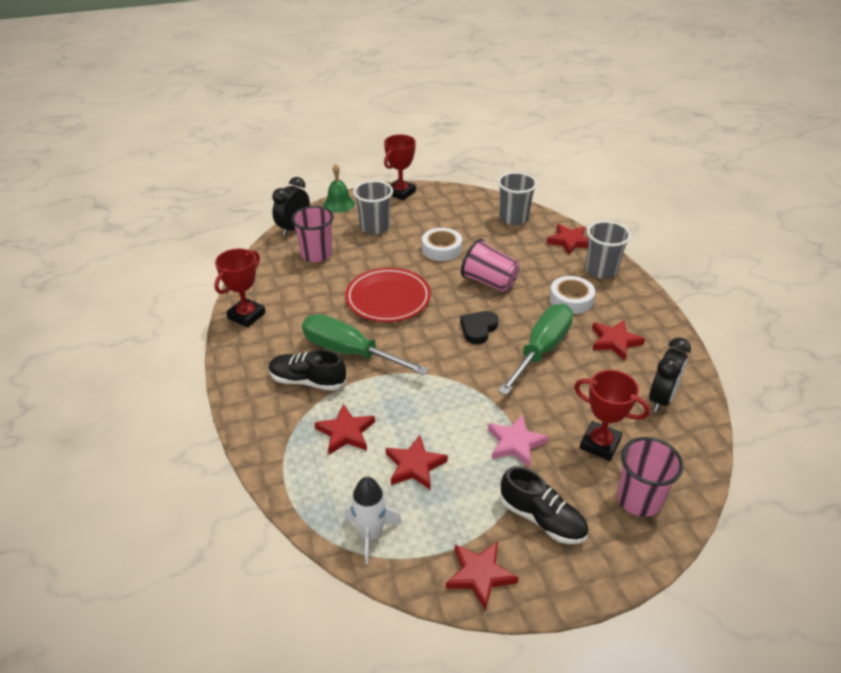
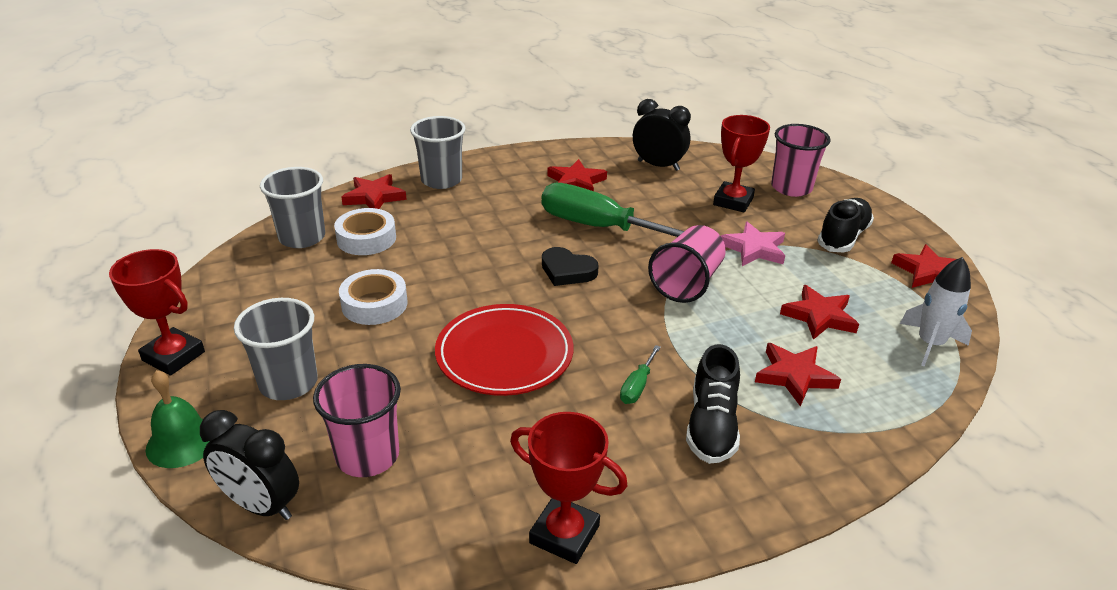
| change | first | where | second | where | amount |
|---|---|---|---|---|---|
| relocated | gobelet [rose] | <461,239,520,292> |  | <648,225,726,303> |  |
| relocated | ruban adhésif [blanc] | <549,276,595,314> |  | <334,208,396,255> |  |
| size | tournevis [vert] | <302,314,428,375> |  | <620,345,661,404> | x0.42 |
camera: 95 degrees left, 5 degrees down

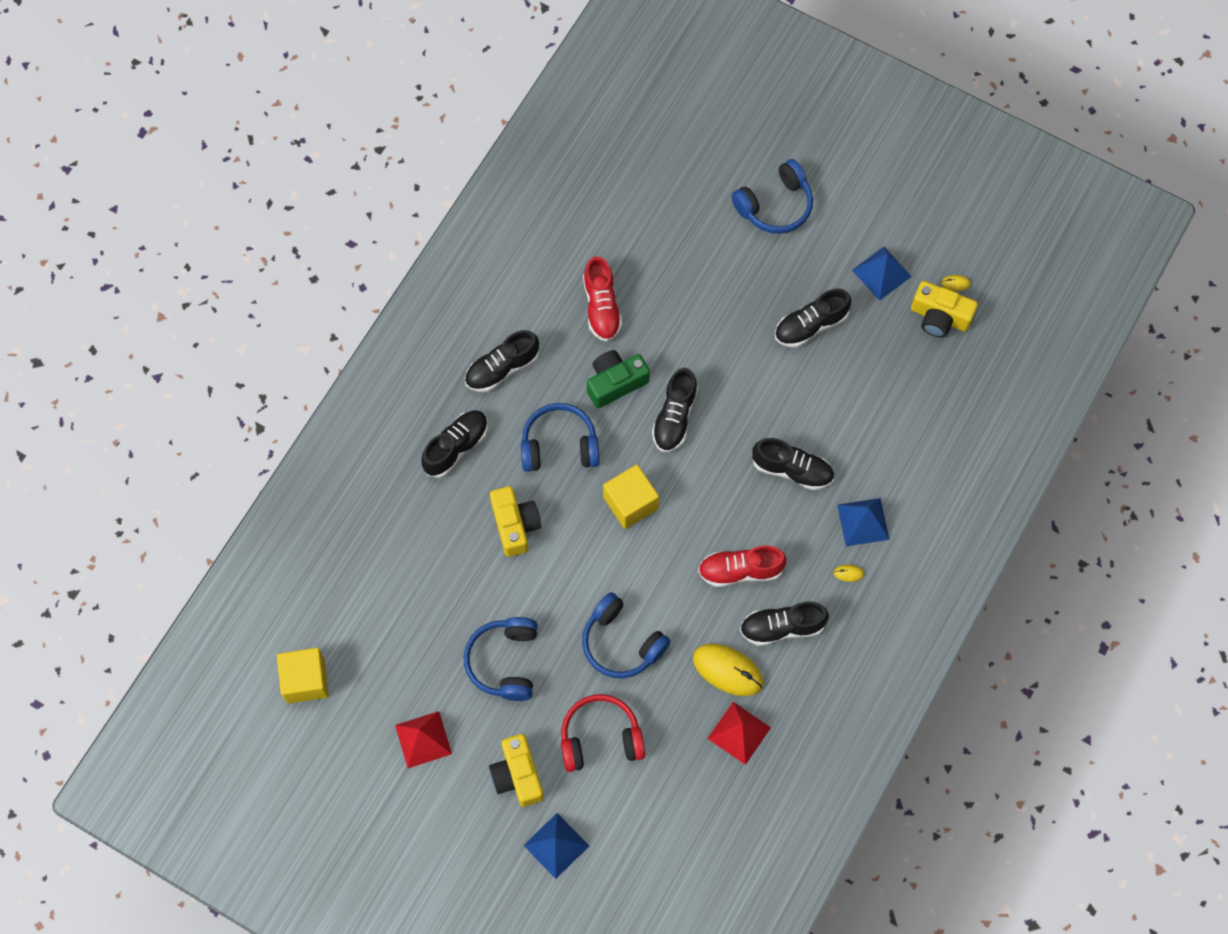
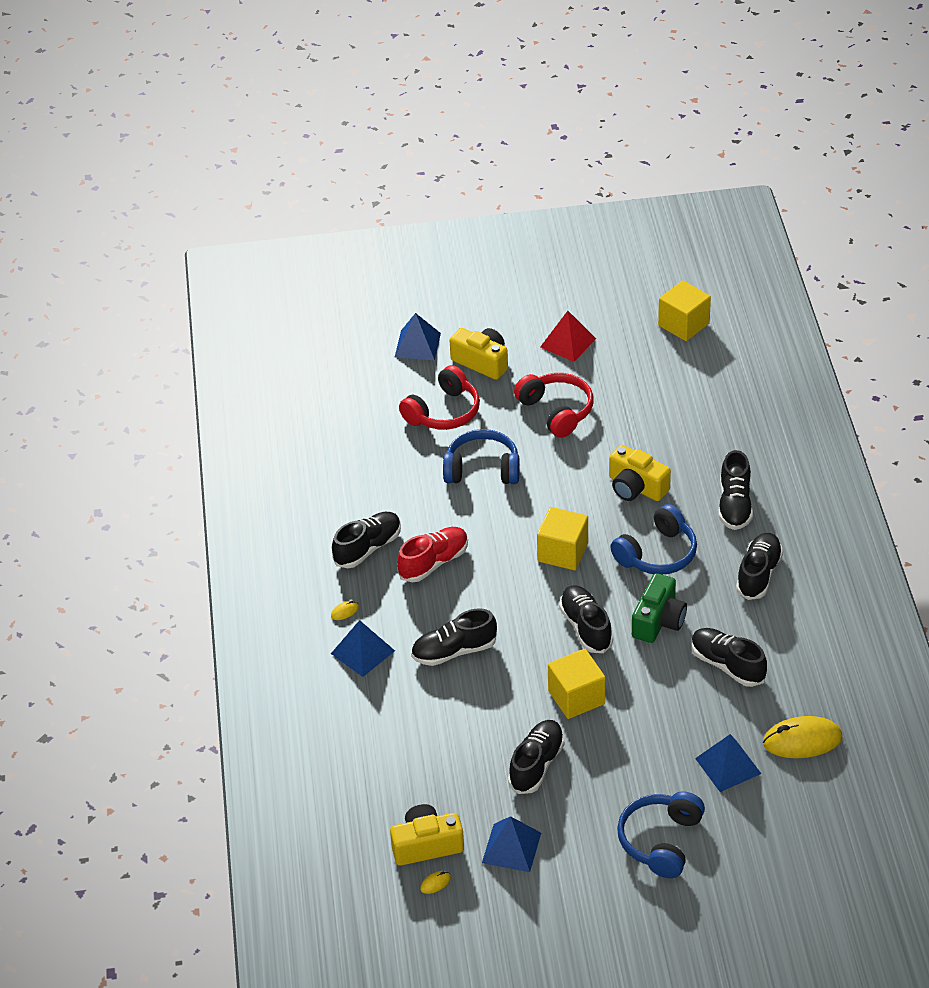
| change | first | where | second | where | amount |
|---|---|---|---|---|---|
| colour | chaussure [rouge] | <583,256,622,342> | chaussure [noir] | <692,628,767,687> |  |
| colour | casque audio [bleu] | <464,617,538,701> | casque audio [rouge] | <514,373,594,438> |  |
| relocated | souris [jaune] | <693,644,763,696> |  | <763,716,842,758> |  |
| missing | pyramide [rouge] | <707,702,771,765> |  |  |  |
| appeared |  |  | cube [jaune] | <548,649,605,719> |  |
| appeared |  |  | pyramide [bleu] | <695,734,761,792> |  |
camera: 145 degrees right, 25 degrees down

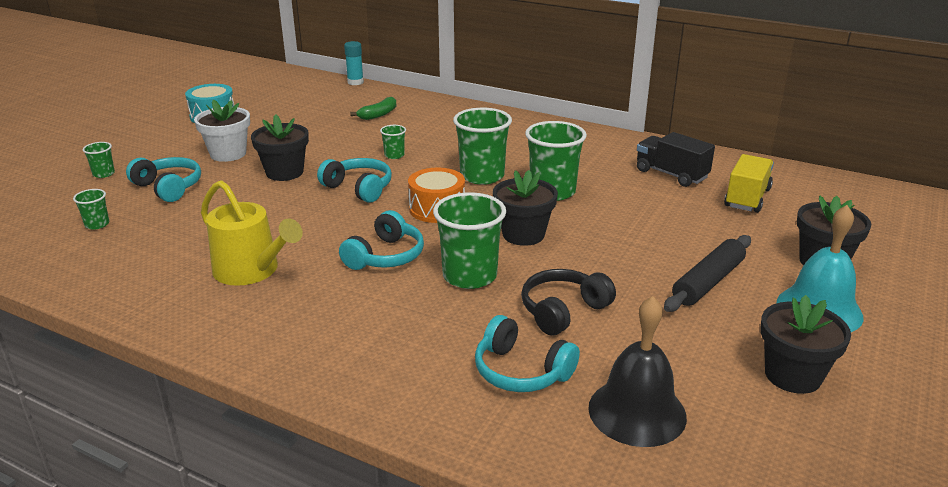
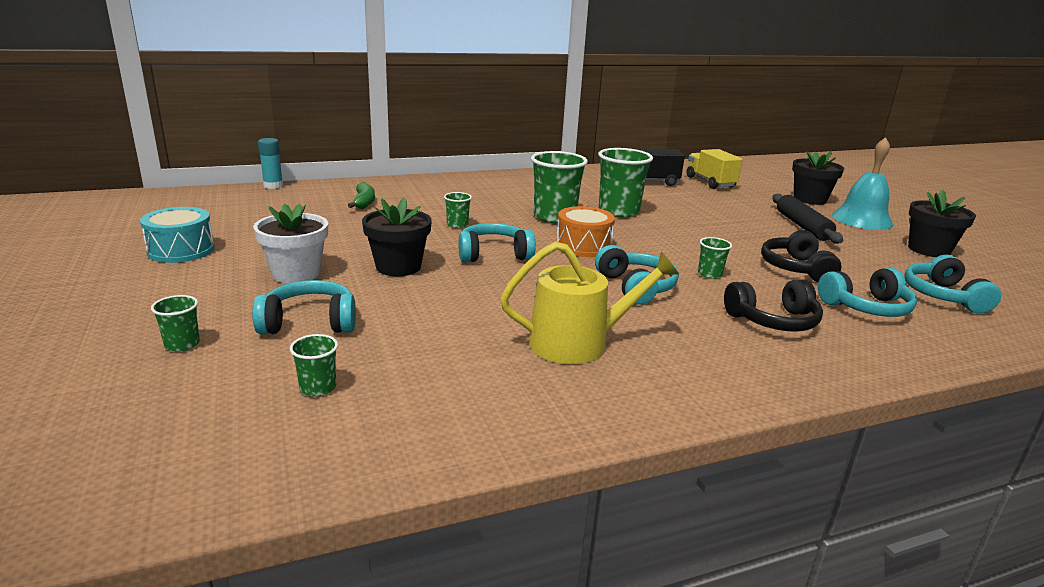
| change | first | where | second | where | amount |
|---|---|---|---|---|---|
| missing | pot de fleurs [noir] | <493,170,558,246> |  |  |  |
| size | gobelet [vert] | <433,192,506,289> |  | <698,237,732,279> | x0.48 |
| exchanged | cloche [noir] | <588,296,687,447> | casque audio [turquoise] | <904,255,1001,314> |  |
| appeared |  |  | casque audio [noir] | <724,280,823,331> |  |
camera: 50 degrees left, 5 degrees down

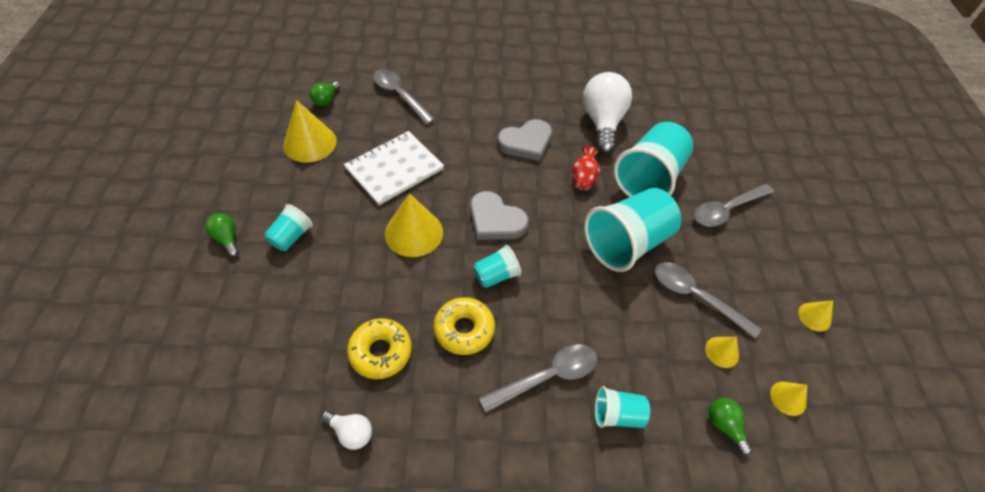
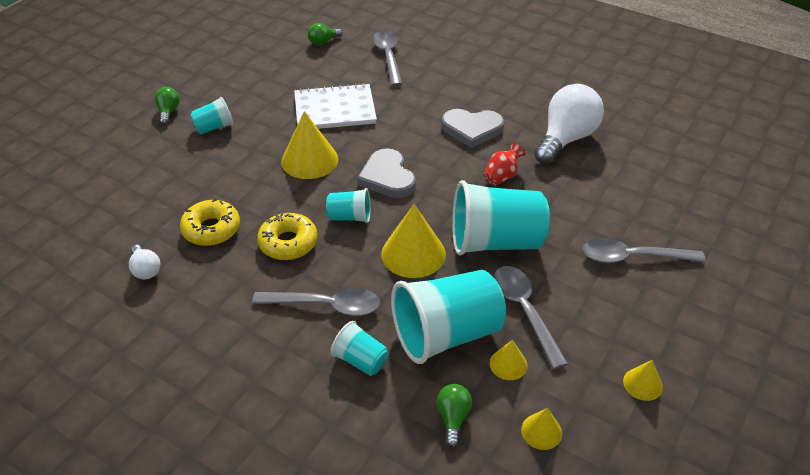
| change | first | where | second | where | amount |
|---|---|---|---|---|---|
| relocated | cône [jaune] | <283,100,337,163> |  | <381,204,446,278> |  |
| relocated | gobelet [turquoise] | <614,122,693,197> |  | <391,270,506,364> |  |
camera: 35 degrees right, 10 degrees down

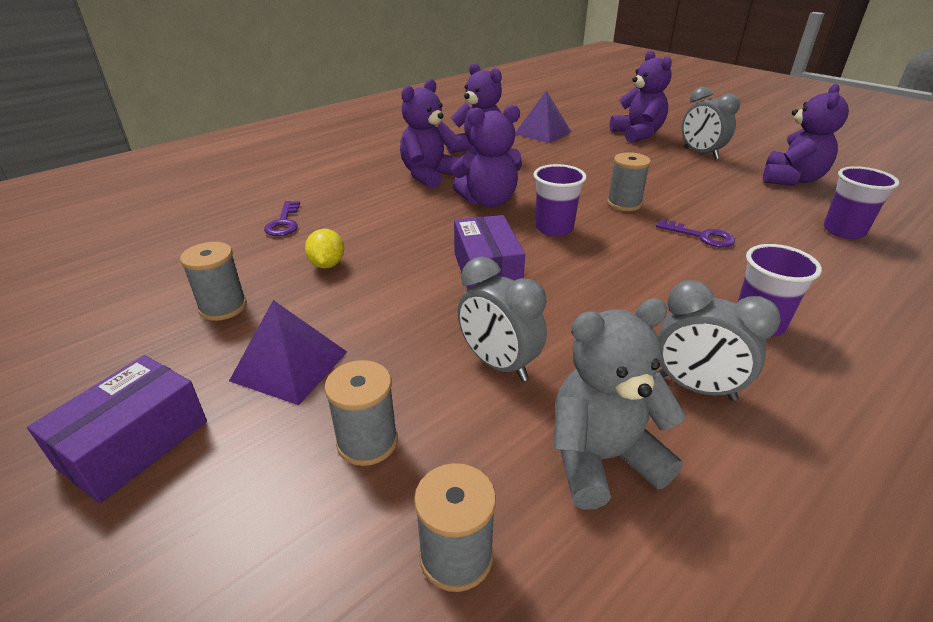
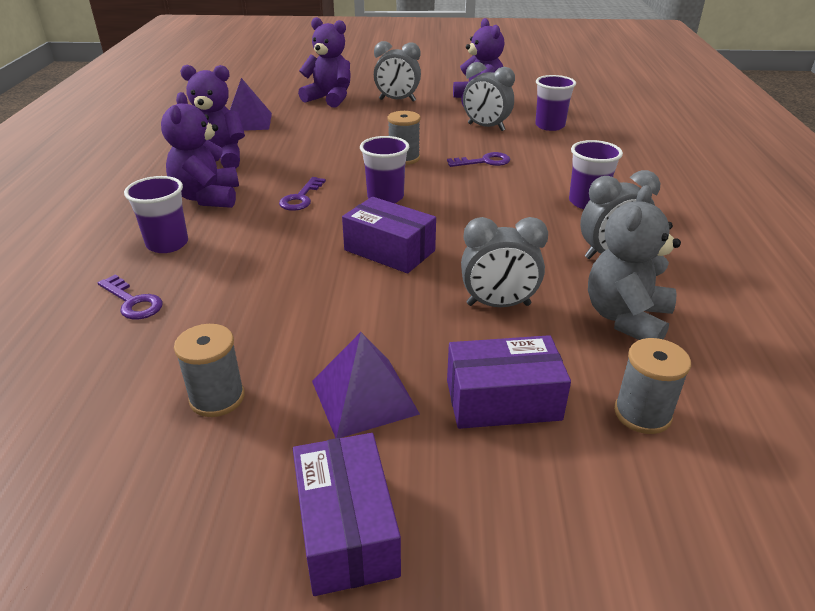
| change | first | where | second | where | amount |
|---|---|---|---|---|---|
| exchanged | ours en peluche [violet] | <451,105,522,208> | clé [violet] | <279,177,326,211> |  |
| missing | citron [jaune] | <305,229,344,269> |  |  |  |
| exchanged | bobine [gris] | <324,360,398,466> | boîte [violet] | <447,335,571,429> |  |
| appeared |  |  | réveil [gris] | <463,62,515,131> |  |
| appeared |  |  | gobelet [violet] | <124,176,188,253> |  |
camera: 45 degrees left, 0 degrees up

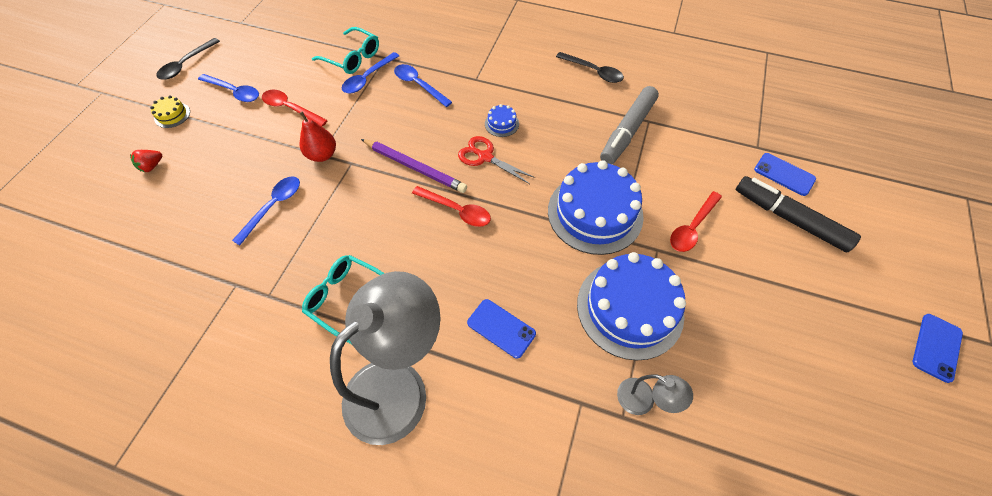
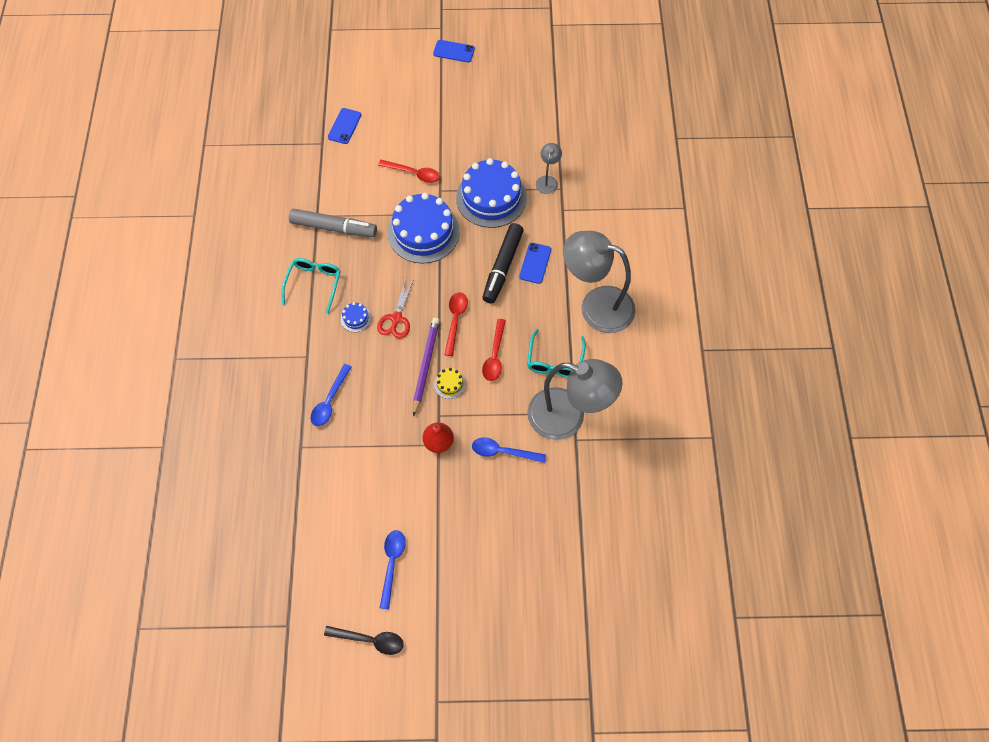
| change | first | where | second | where | amount |
|---|---|---|---|---|---|
| relocated | lunettes [turquoise] | <312,27,379,74> |  | <282,258,341,314> |  |
| missing | cuillère [bleu] | <342,52,399,93> |  |  |  |
| missing | cuillère [noir] | <556,52,624,83> |  |  |  |
| relocated | cuillère [rouge] | <262,90,328,127> |  | <482,319,506,381> |  |
| relocated | gâteau [jaune] | <150,96,190,128> |  | <434,368,466,399> |  |
| missing | fraise [rouge] | <130,150,162,172> |  |  |  |
| relocated | feutre [noir] | <736,176,861,252> |  | <482,223,524,304> |  |
| appeared |  |  | lampe [gris] | <527,359,622,440> |  |
camera: 110 degrees left, 5 degrees up

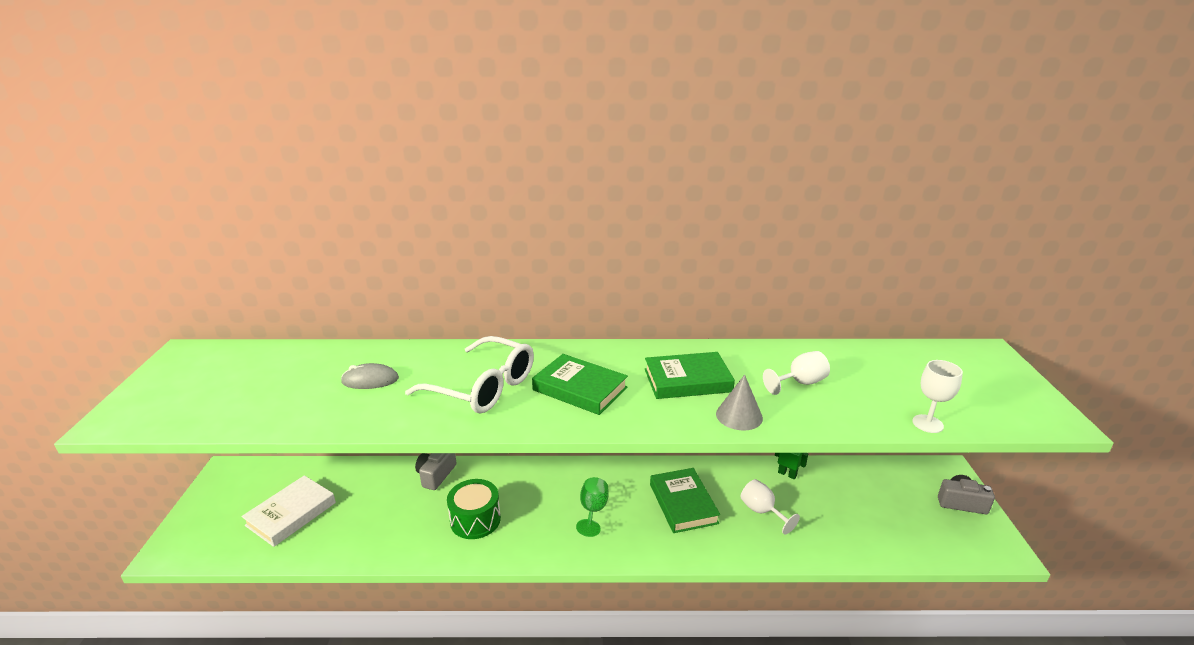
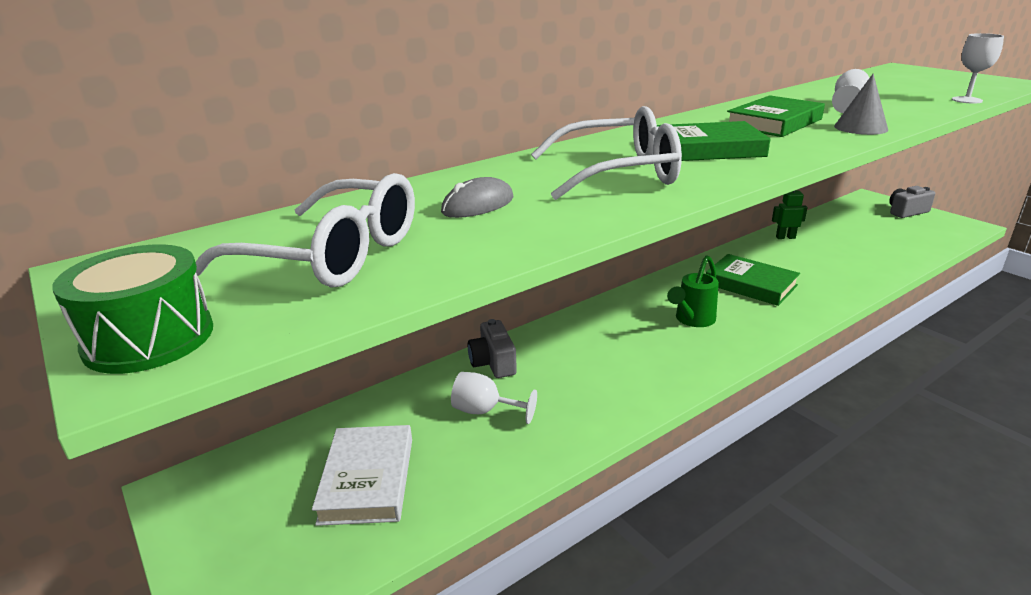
| change | first | where | second | where | amount |
|---|---|---|---|---|---|
| exchanged | verre à pied [vert] | <576,477,609,537> | arrosoir [vert] | <667,255,719,327> |  |
| relocated | tambour [vert] | <447,479,501,539> |  | <52,244,213,374> |  |
| relocated | verre à pied [blanc] | <741,479,800,535> |  | <451,372,537,424> |  |
| appeared |  |  | lunettes [blanc] | <196,173,415,288> |  |
camera: 35 degrees left, 0 degrees up

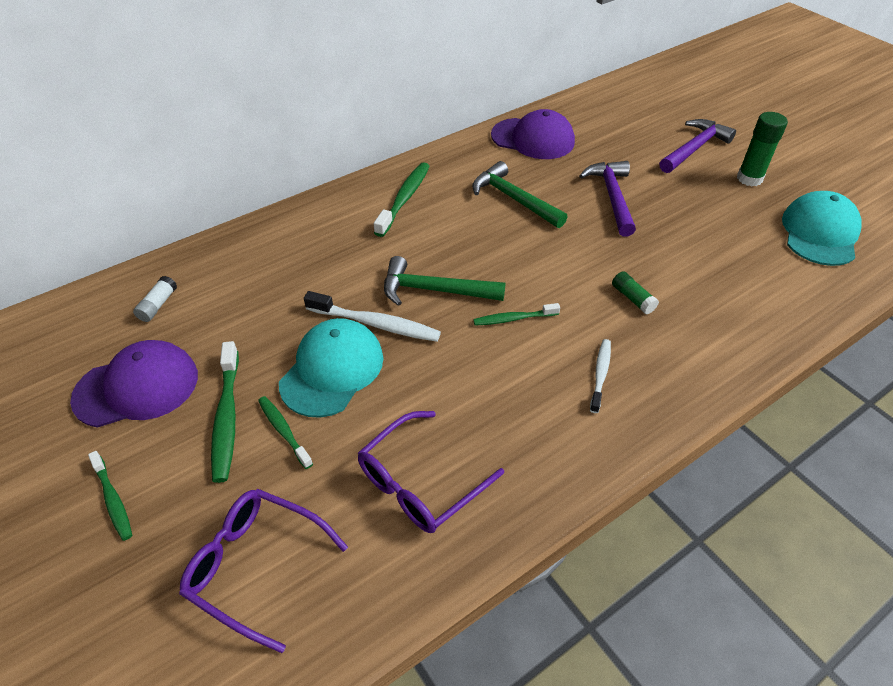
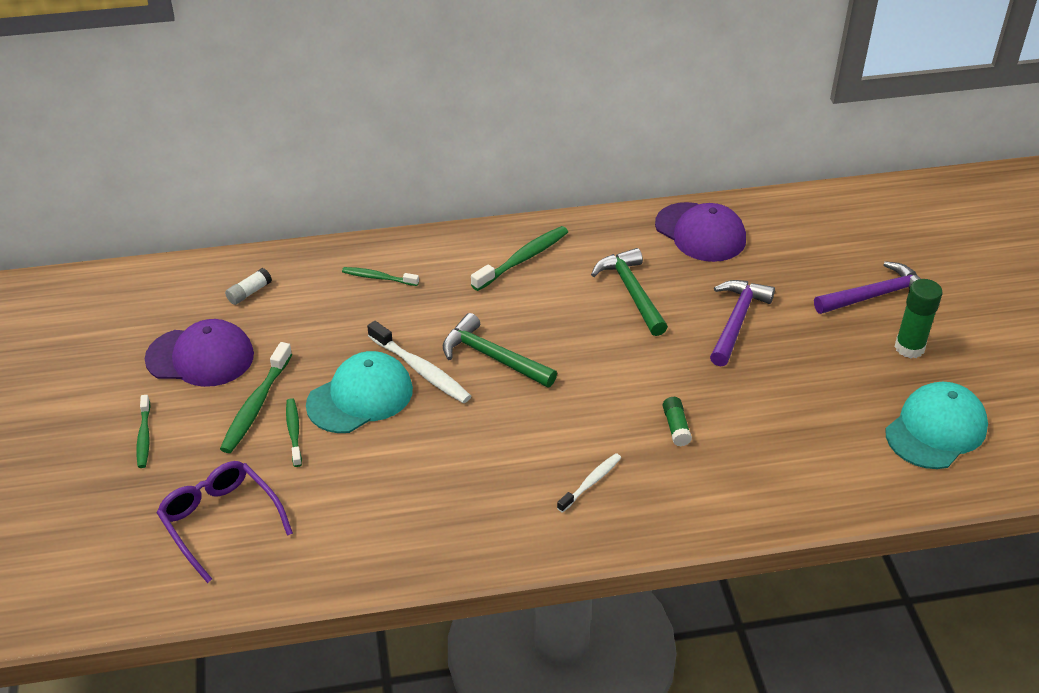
| change | first | where | second | where | amount |
|---|---|---|---|---|---|
| relocated | brosse à dents [vert] | <473,303,560,326> |  | <342,267,419,286> |  |
| missing | lunettes [violet] | <358,411,504,533> |  |  |  |
camera: 25 degrees right, 5 degrees down

